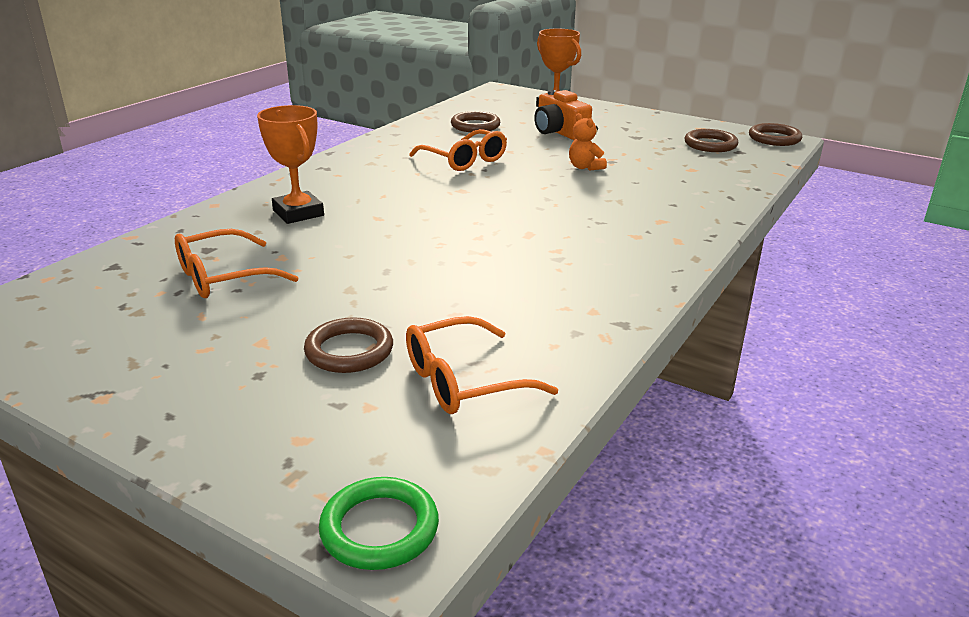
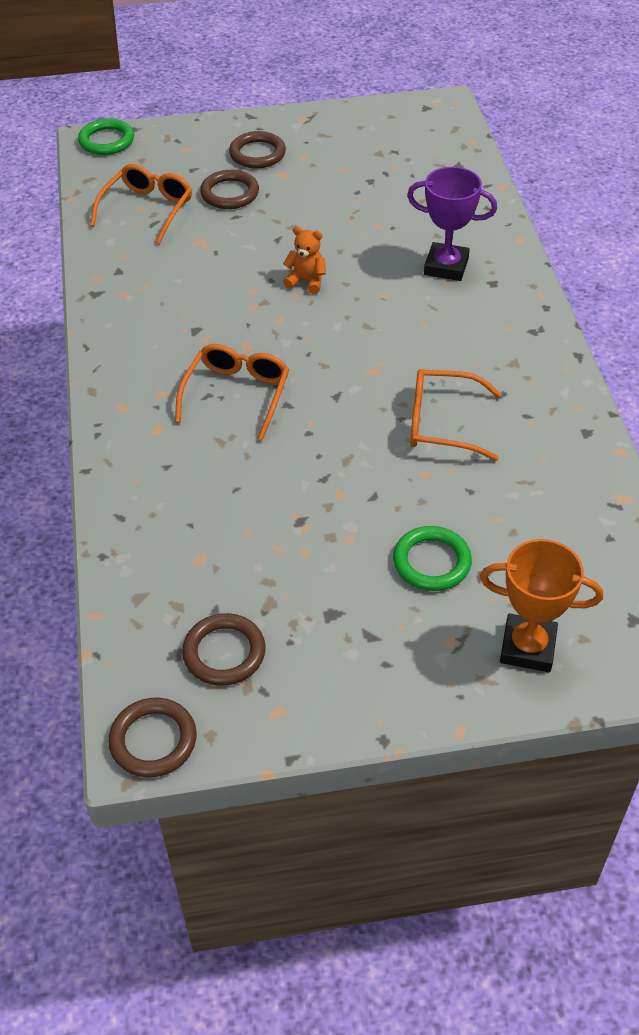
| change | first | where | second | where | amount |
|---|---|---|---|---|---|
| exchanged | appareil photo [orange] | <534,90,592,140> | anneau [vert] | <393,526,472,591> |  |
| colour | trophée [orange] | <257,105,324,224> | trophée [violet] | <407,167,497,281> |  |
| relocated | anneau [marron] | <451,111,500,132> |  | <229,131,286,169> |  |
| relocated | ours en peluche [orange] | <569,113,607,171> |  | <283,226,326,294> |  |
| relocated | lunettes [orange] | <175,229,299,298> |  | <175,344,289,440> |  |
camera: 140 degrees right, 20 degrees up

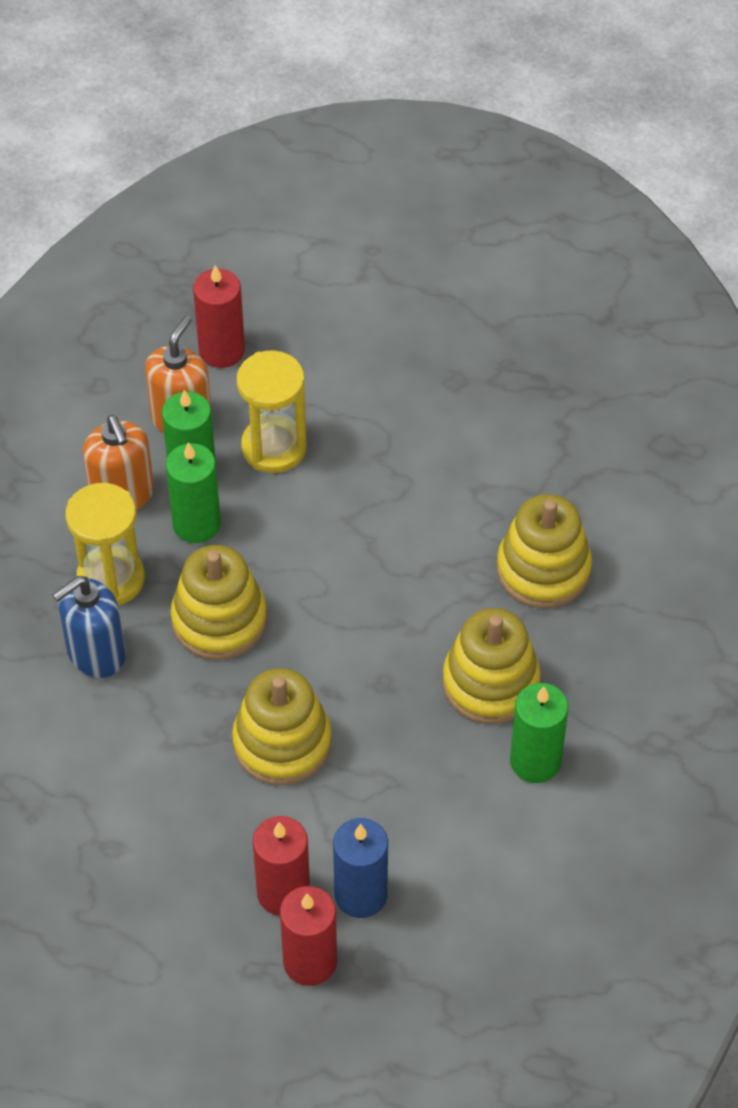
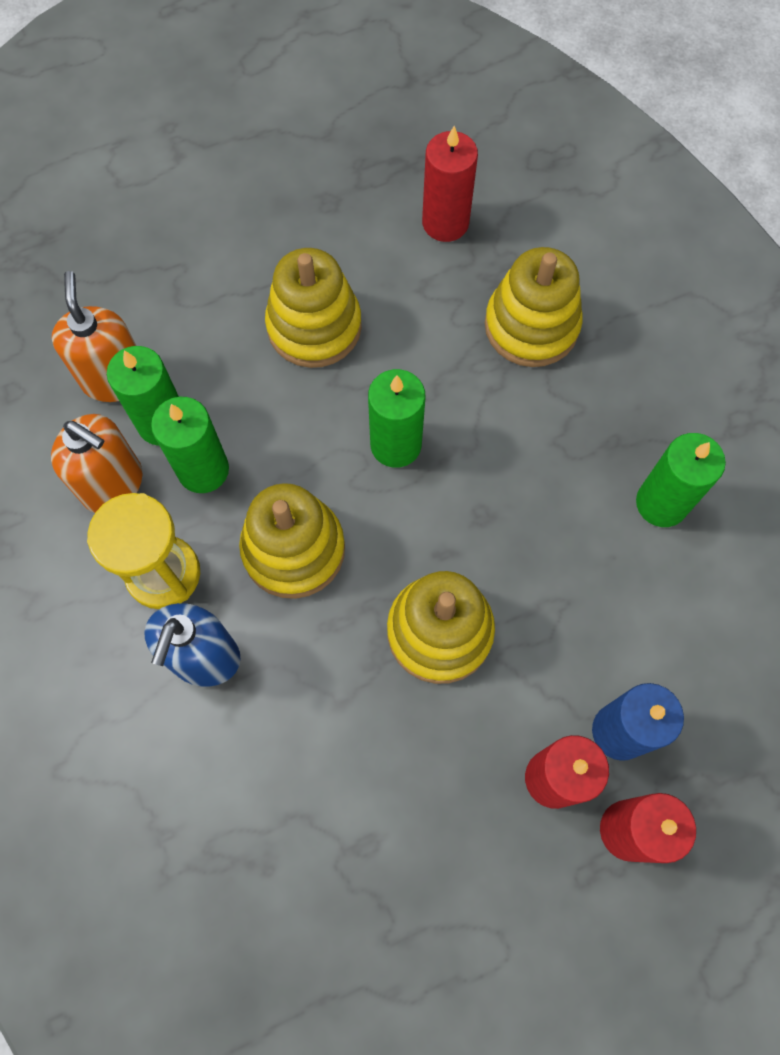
| change | first | where | second | where | amount |
|---|---|---|---|---|---|
| relocated | bougie [rouge] | <193,265,245,368> |  | <422,126,478,242> |  |
| missing | sablier [jaune] | <237,350,307,473> |  |  |  |
| relocated | jouet à empiler [jaune] | <443,608,541,724> |  | <265,248,362,368> |  |
| appeared |  |  | bougie [vert] | <368,369,425,468> |  |
camera: 35 degrees left, 15 degrees up

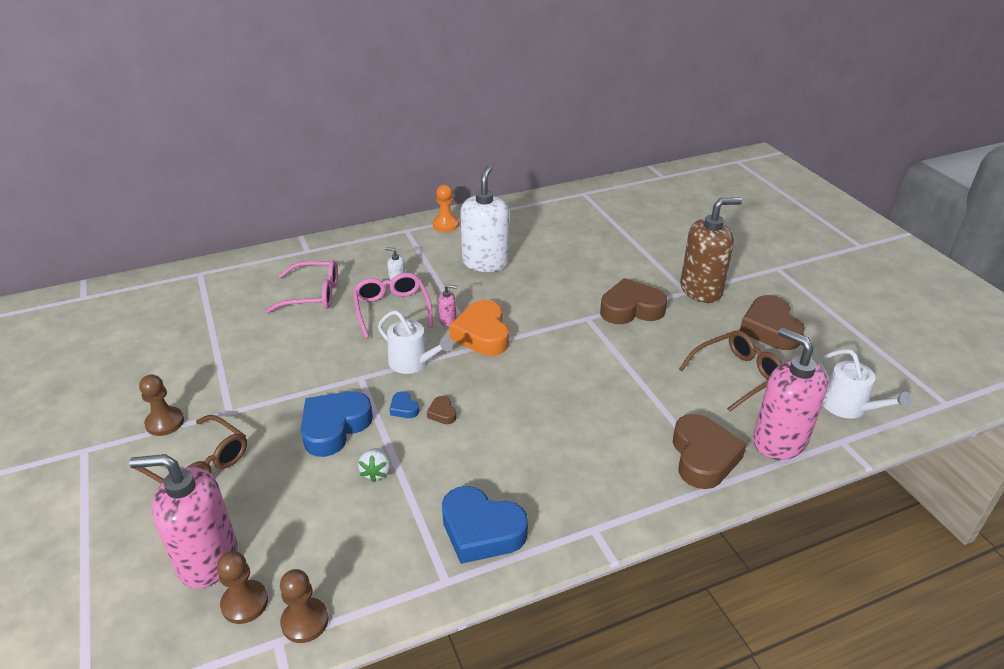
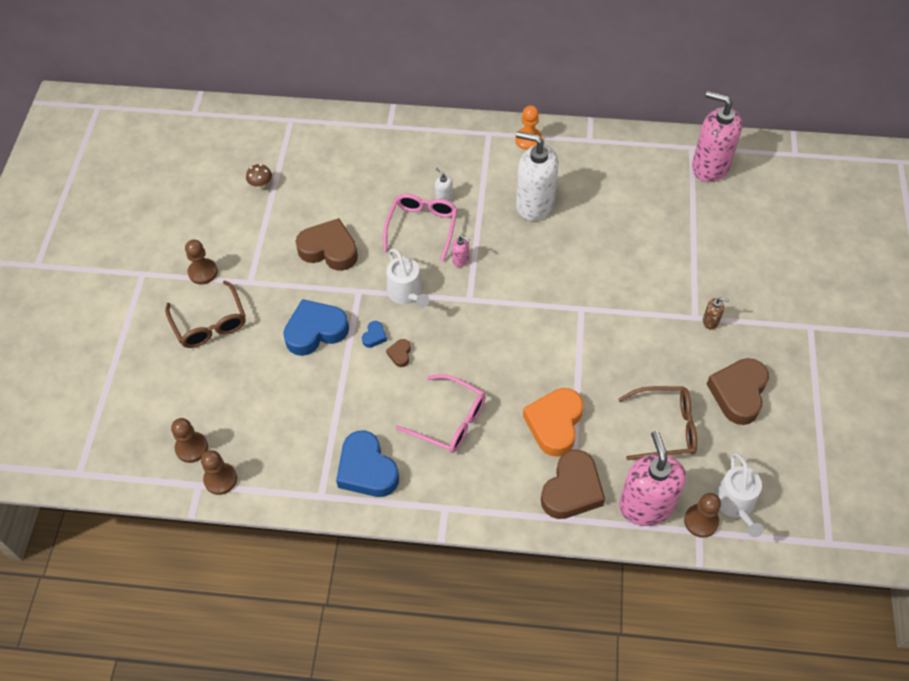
| change | first | where | second | where | amount |
|---|---|---|---|---|---|
| spun | distributeur de savon [blanc] | <460,166,509,272> |  | <516,131,559,221> | 105 degrees counterclockwise |
| size | distributeur de savon [marron] | <680,197,742,303> |  | <703,297,730,330> | x0.41 |
| relocated | lunettes [rose] | <265,260,338,313> |  | <396,374,486,453> |  |
| relocated | cœur [marron] | <600,278,668,324> |  | <296,218,358,271> |  |
| relocated | cœur [orange] | <449,300,509,356> |  | <523,388,583,457> |  |
| spun | cœur [bleu] | <389,391,419,418> |  | <362,321,387,348> | 150 degrees counterclockwise |
| missing | fraise [blanc] | <358,448,390,482> |  |  |  |
| relocated | distributeur de savon [rose] | <129,454,237,588> |  | <692,91,743,182> |  |
| appeared |  |  | champignon [marron] | <246,164,272,189> |  |
| appeared |  |  | pion [marron] | <684,493,721,538> |  |
camera: 30 degrees right, 20 degrees up

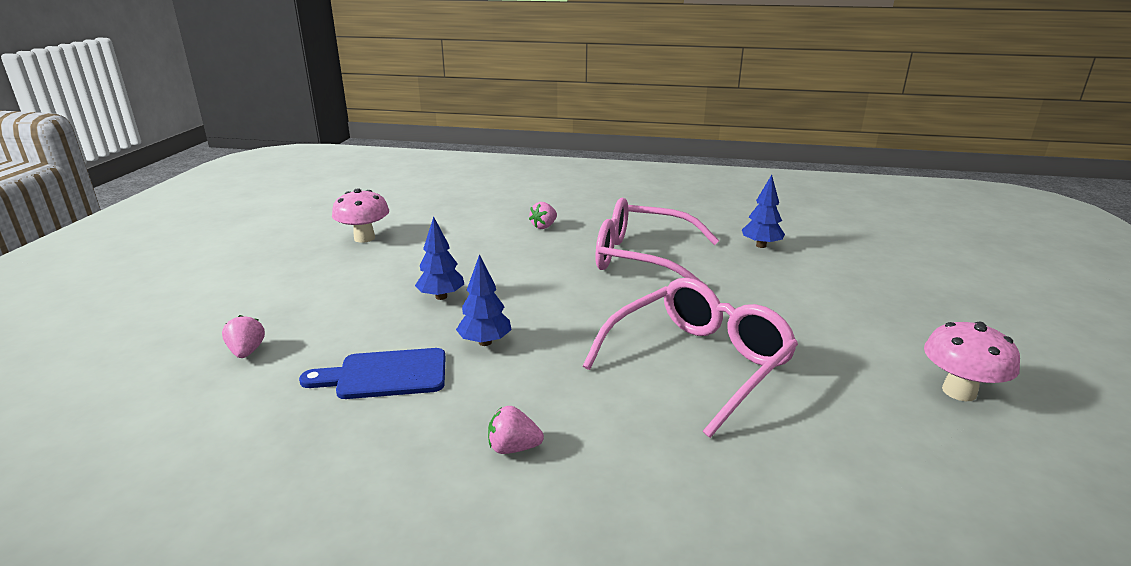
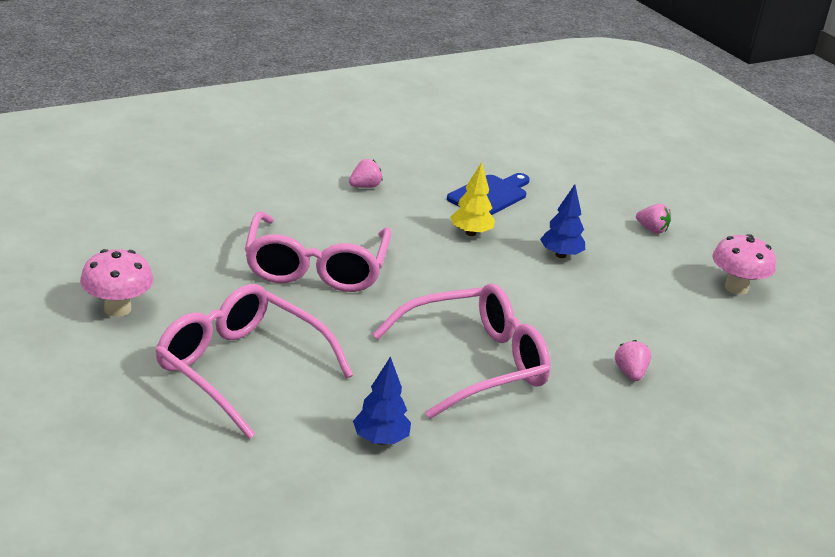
| change | first | where | second | where | amount |
|---|---|---|---|---|---|
| colour | arbre [bleu] | <456,254,512,346> | arbre [jaune] | <450,162,495,236> |  |
| relocated | fraise [rose] | <222,315,265,358> |  | <636,204,671,234> |  |
| appeared |  |  | lunettes [rose] | <155,284,353,439> |  |
camera: 135 degrees right, 5 degrees up

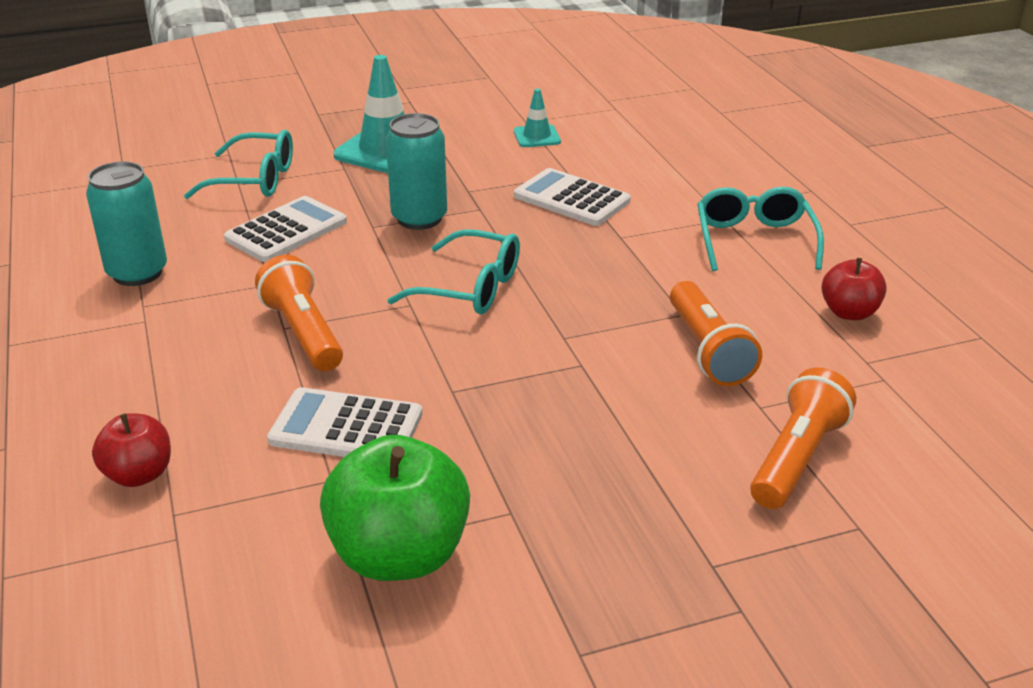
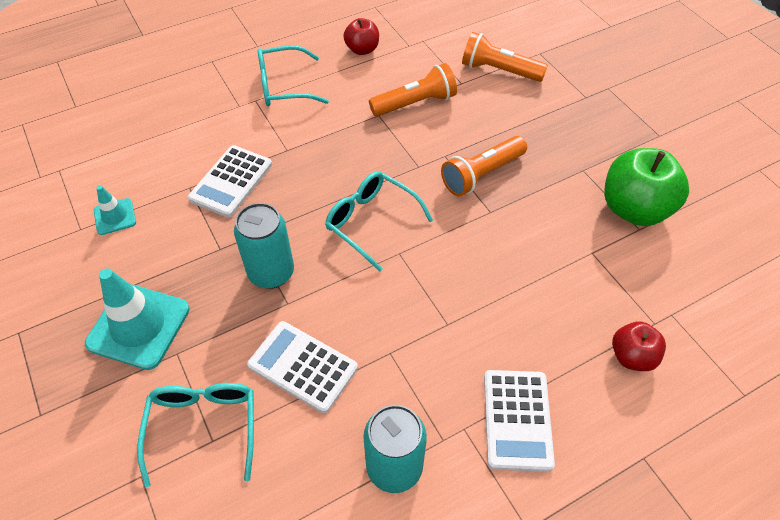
| change | first | where | second | where | amount |
|---|---|---|---|---|---|
| spun | lunettes [turquoise] | <387,229,520,315> |  | <325,171,433,272> | 60 degrees counterclockwise |
| relocated | lampe de poche [orange] | <255,255,343,371> |  | <441,136,527,196> |  |
| relocated | calculatrice [blanc] | <267,387,422,457> |  | <484,370,555,472> |  |
camera: 100 degrees left, 20 degrees up

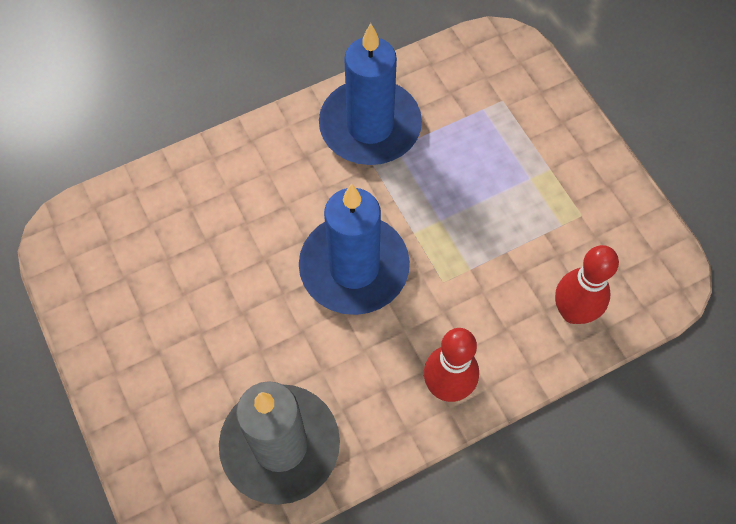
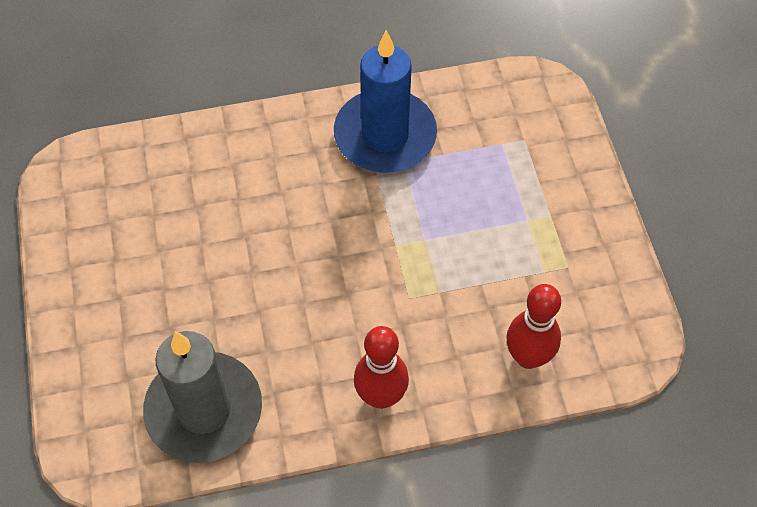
| change | first | where | second | where | amount |
|---|---|---|---|---|---|
| missing | bougie [bleu] | <299,184,410,315> |  |  |  |
camera: 15 degrees right, 5 degrees down

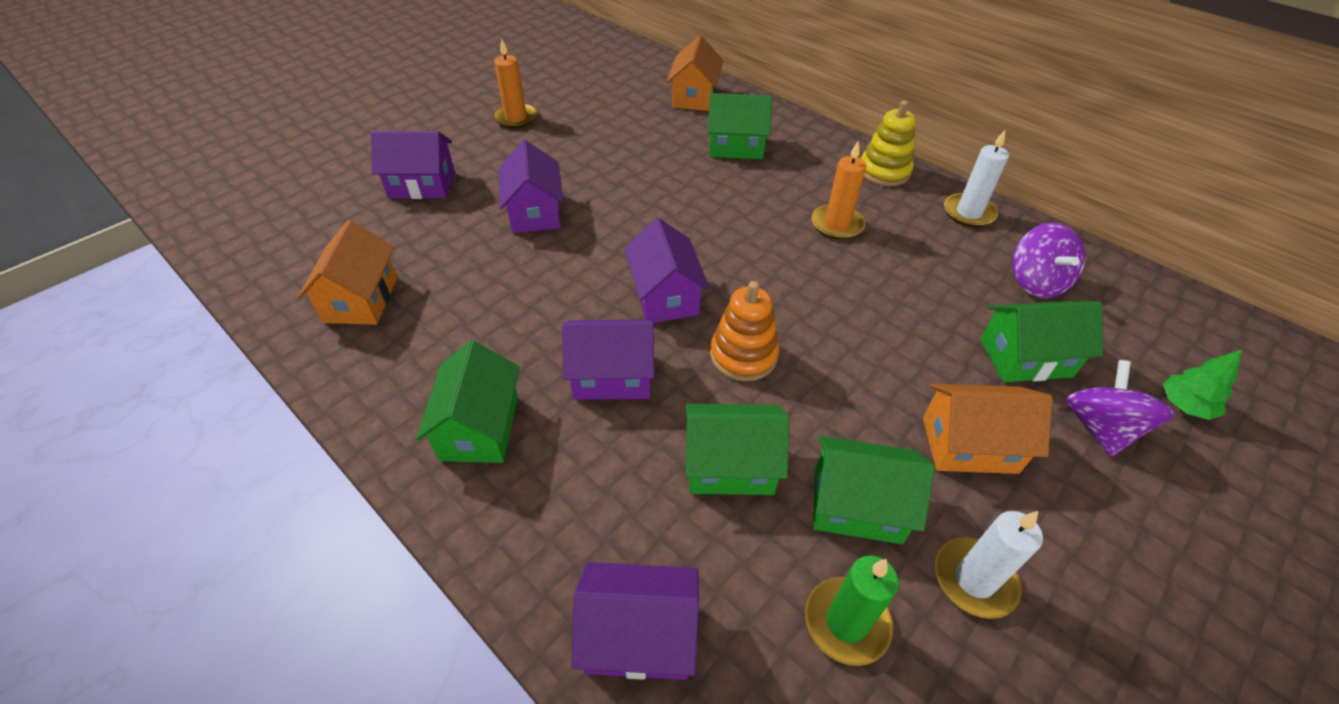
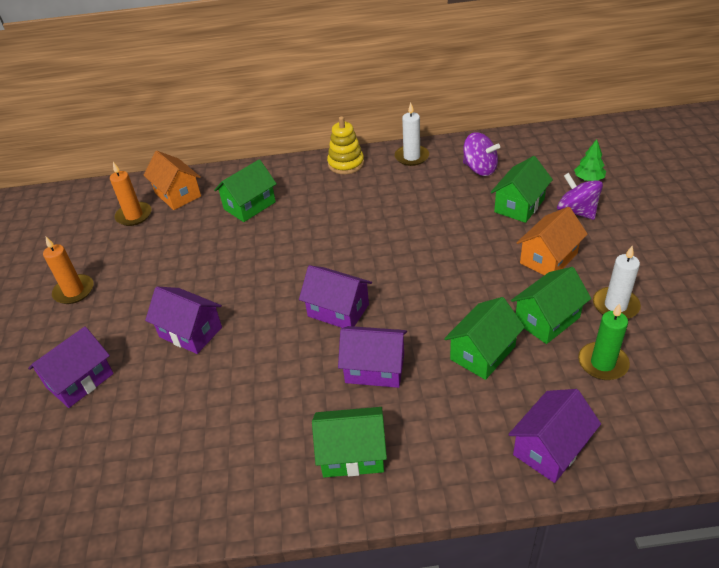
| change | first | where | second | where | amount |
|---|---|---|---|---|---|
| relocated | bougie [orange] | <811,141,866,240> |  | <110,162,151,226> |  |
| missing | maison [orange] | <298,220,398,325> |  |  |  |
| missing | jouet à empiler [orange] | <710,281,779,381> |  |  |  |
| spun | maison [violet] | <562,319,654,400> |  | <338,326,407,388> | 60 degrees clockwise |
| spun | maison [vert] | <416,340,520,463> |  | <312,407,387,478> | 45 degrees counterclockwise |
camera: 45 degrees left, 5 degrees down

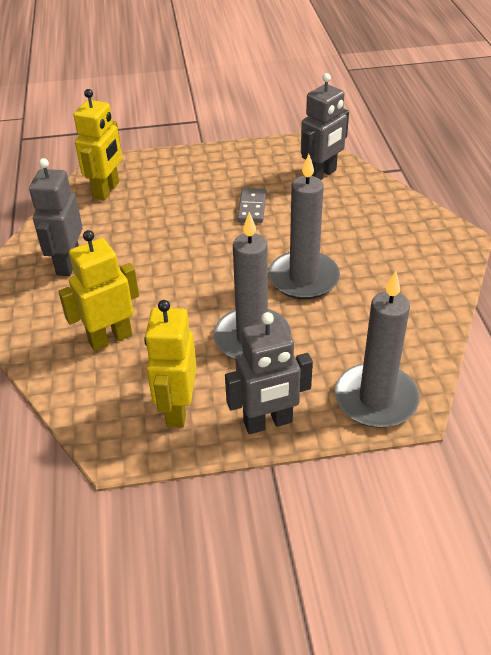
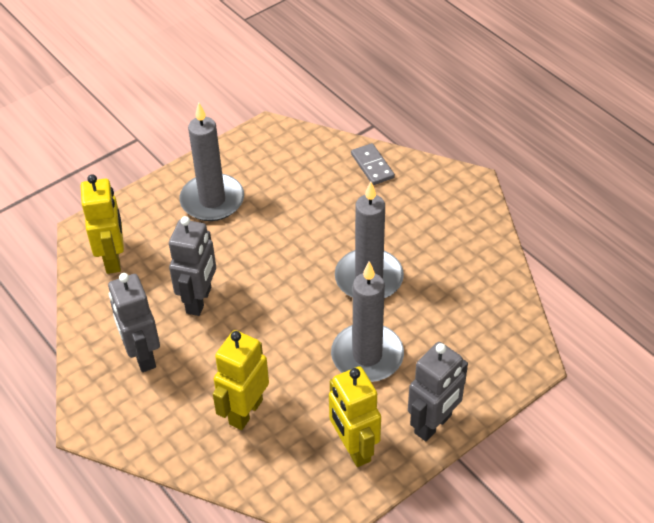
| change | first | where | second | where | amount |
|---|---|---|---|---|---|
| relocated | robot [gris] | <301,73,349,180> |  | <169,216,216,316> |  |
| relocated | domino [gris] | <237,188,266,223> |  | <351,143,395,185> |  |
| relocated | bougie [gris] | <335,271,420,428> |  | <179,102,244,221> |  |
camera: 30 degrees left, 5 degrees up

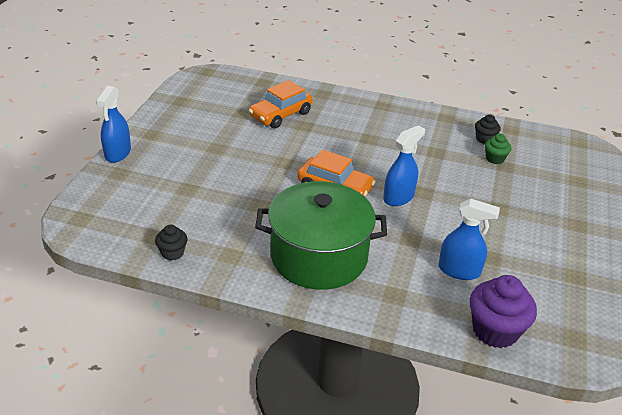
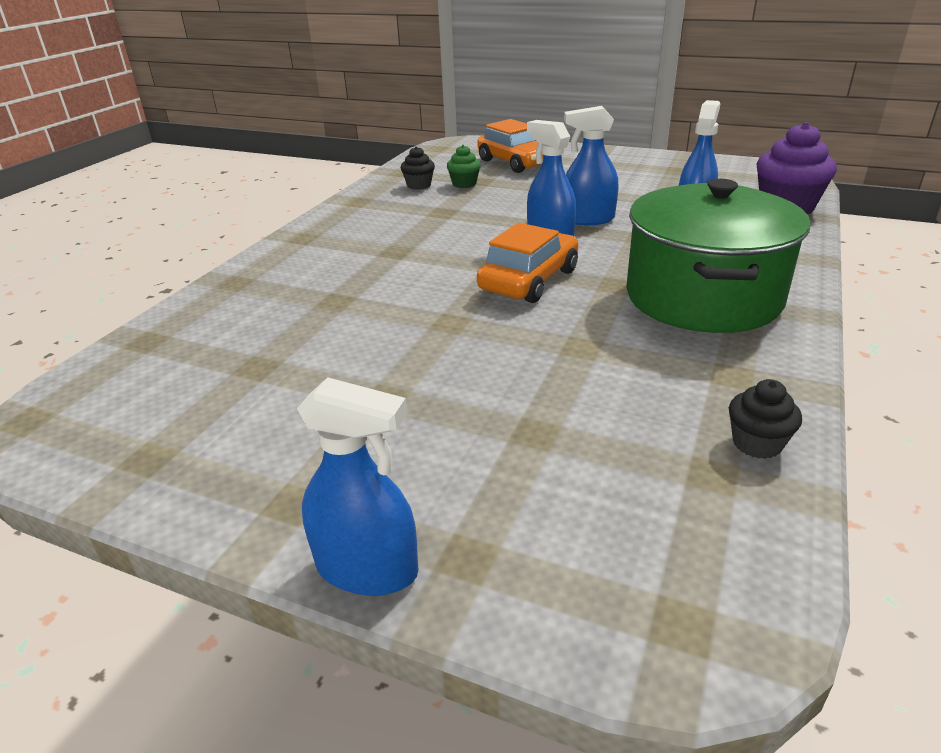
| change | first | where | second | where | amount |
|---|---|---|---|---|---|
| relocated | voiture [orange] | <249,80,313,128> |  | <477,119,544,173> |  |
| appeared |  |  | vaporisateur [bleu] | <564,106,619,225> |  |
camera: 80 degrees left, 5 degrees down

